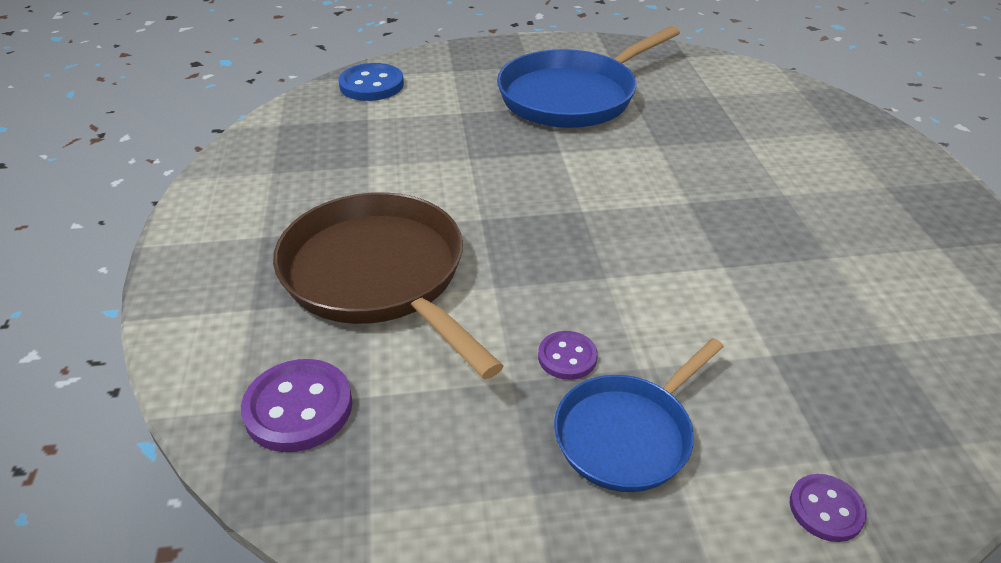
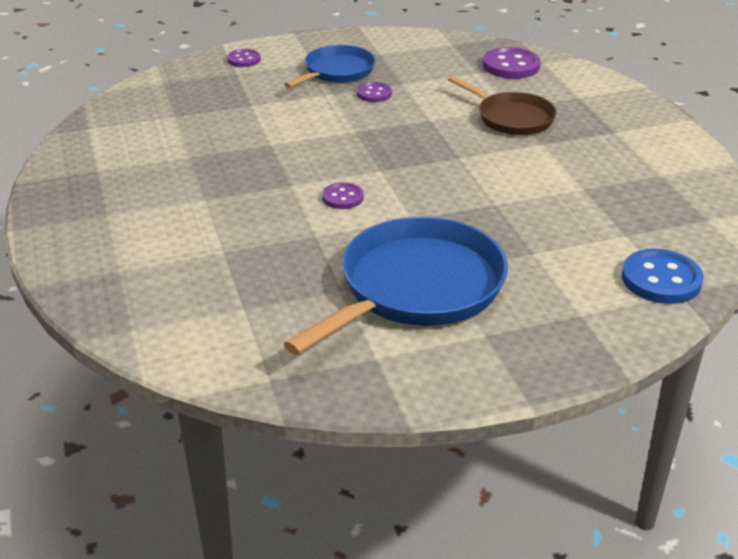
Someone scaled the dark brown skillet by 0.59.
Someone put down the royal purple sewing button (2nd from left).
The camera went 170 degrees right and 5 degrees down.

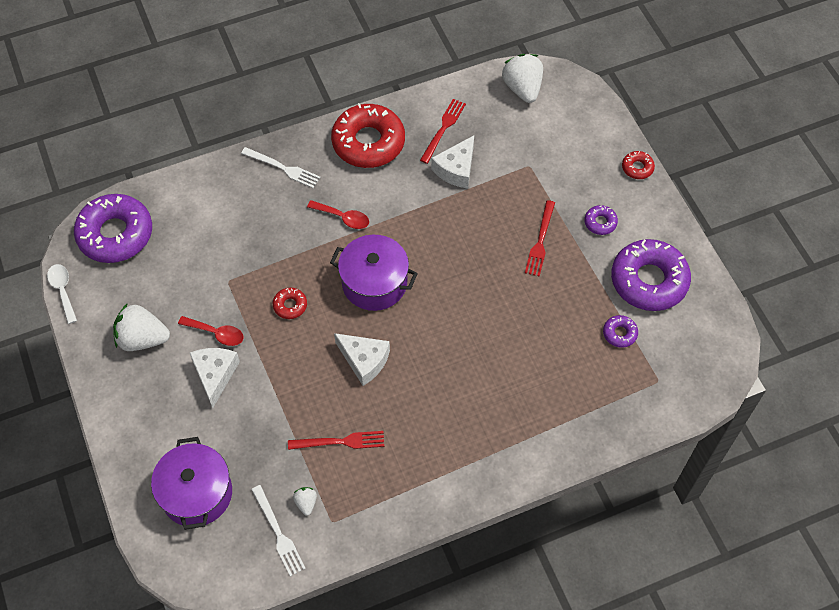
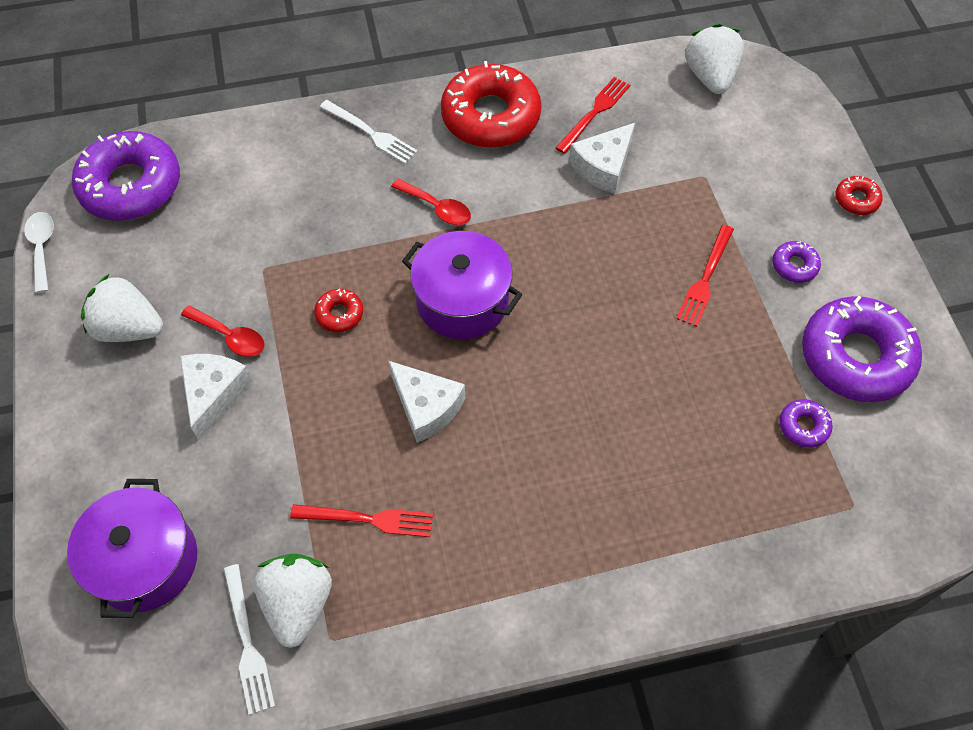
Someone scaled the pure white strawberry (2nd from left) by 2.11.
The camera went 10 degrees right and 0 degrees up.

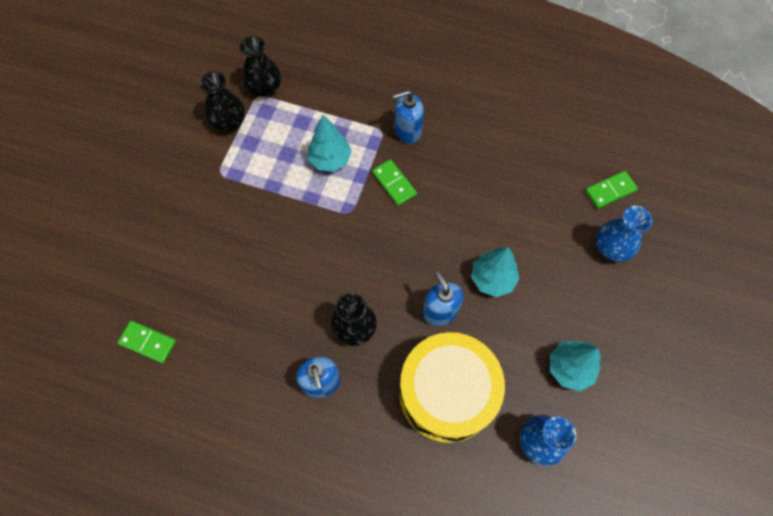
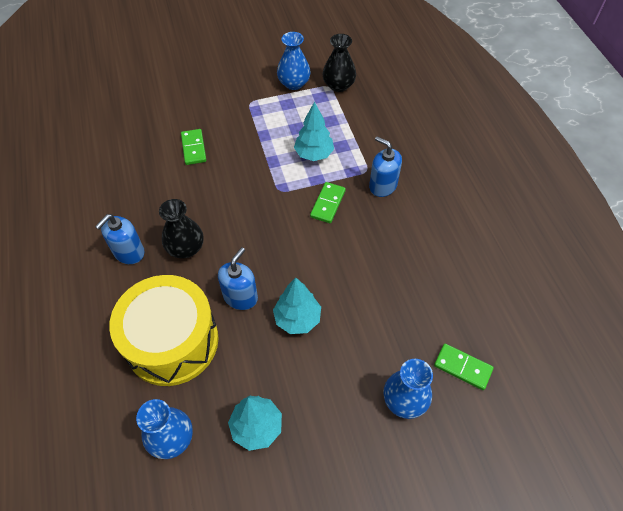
Someone repainted the ebony flower vase (1st from left), which became the cobalt flower vase (2nd from left).
Someone carried the green domino tile (1st from left).
The camera went 55 degrees right and 10 degrees down.

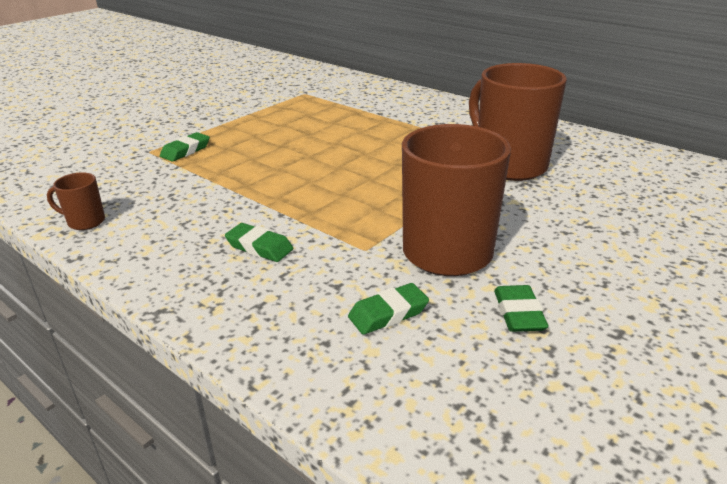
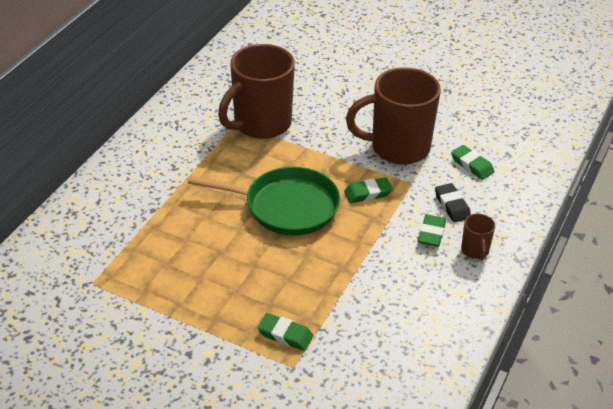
Someone carried the dark brown tea mug (1st from left in the first image).
Someone carried the green gum eraser (4th from left in the first image).
Someone put down the green skillet.
Someone put down the ebony gum eraser.
The camera went 105 degrees left and 10 degrees up.

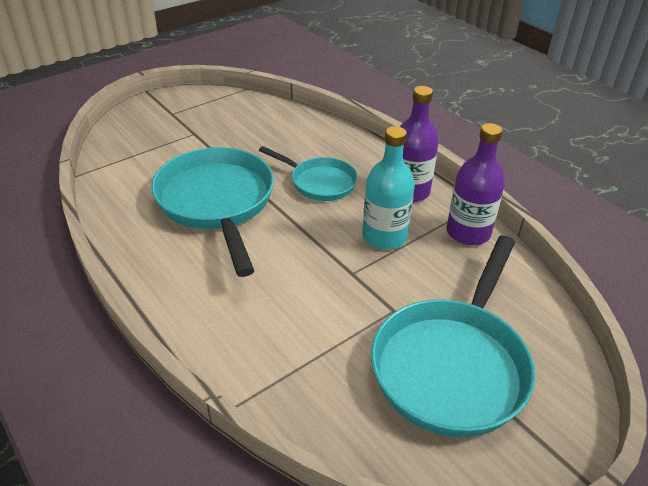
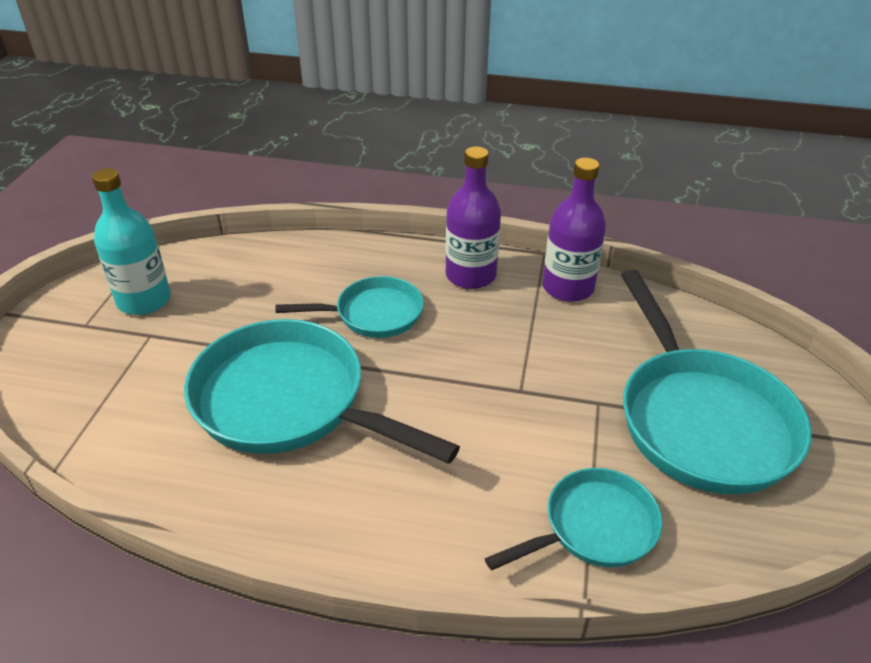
Someone carried the teal flask.
Someone put down the teal skillet (3rd from left).
The camera went 40 degrees left and 0 degrees up.

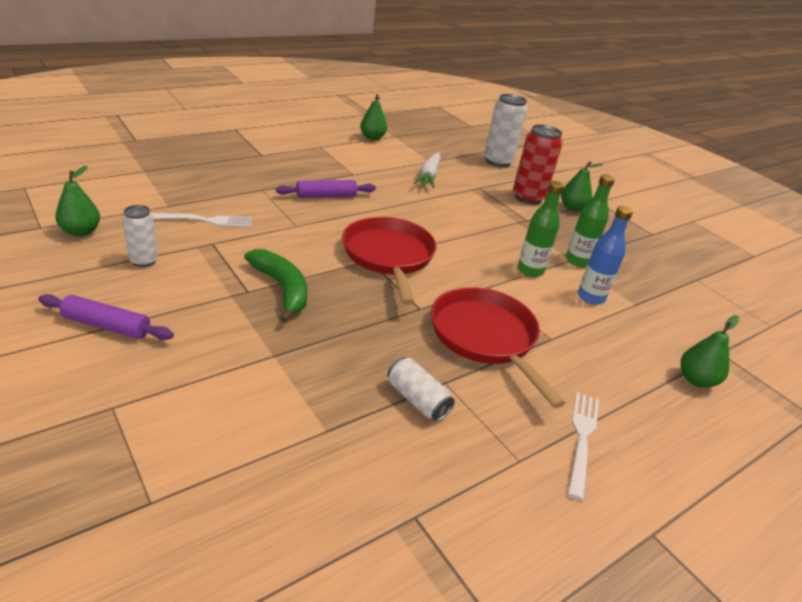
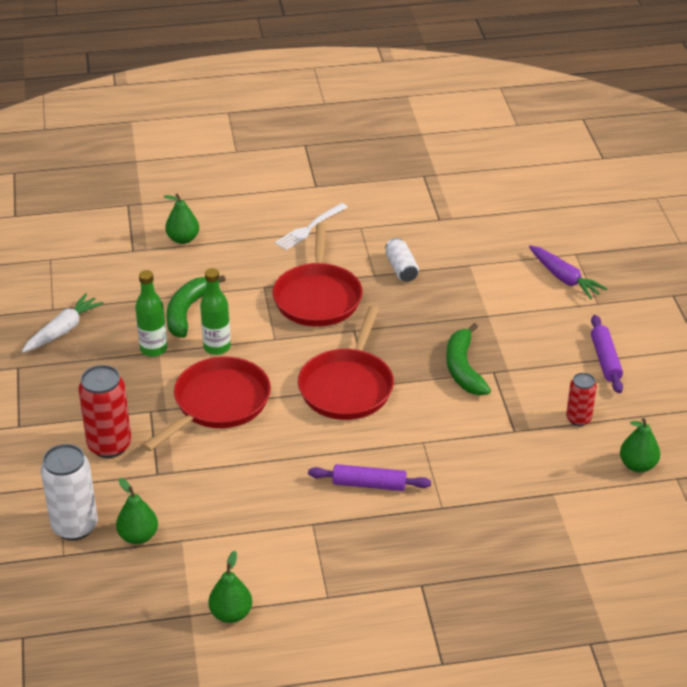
Someone carried the pure white carrot.
Someone carried the green toy pear (3rd from left in the first image).
Someone repainted the pure white soda can (1st from left), which became the scarlet soda can (2nd from left).
Someone swapped the cobalt flask for the green banana (1st from left).
Someone took away the pure white table fork (1st from left).
Someone rotated the royal purple rolling pin (1st from left in the first image) by 45 degrees clockwise.
Someone put down the royal purple carrot.
Someone put down the scarlet skillet (1st from left).
The camera went 150 degrees left and 5 degrees up.

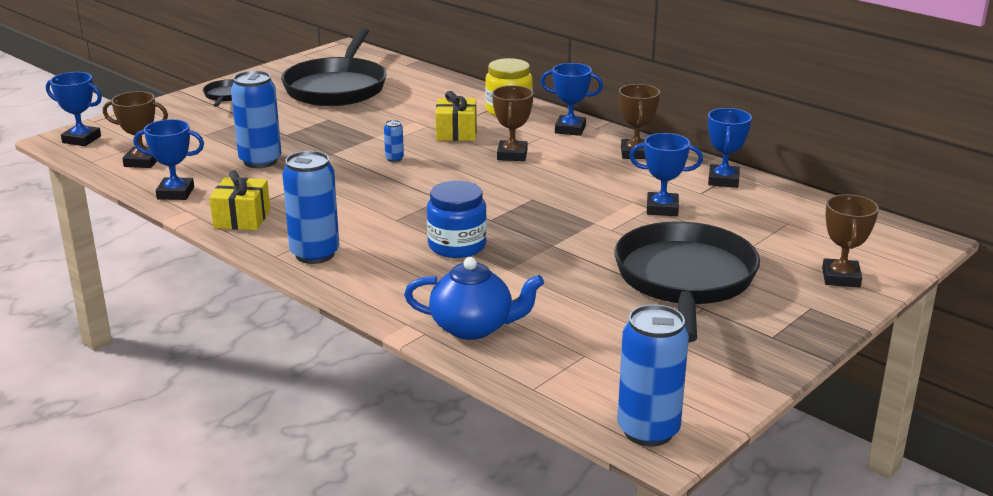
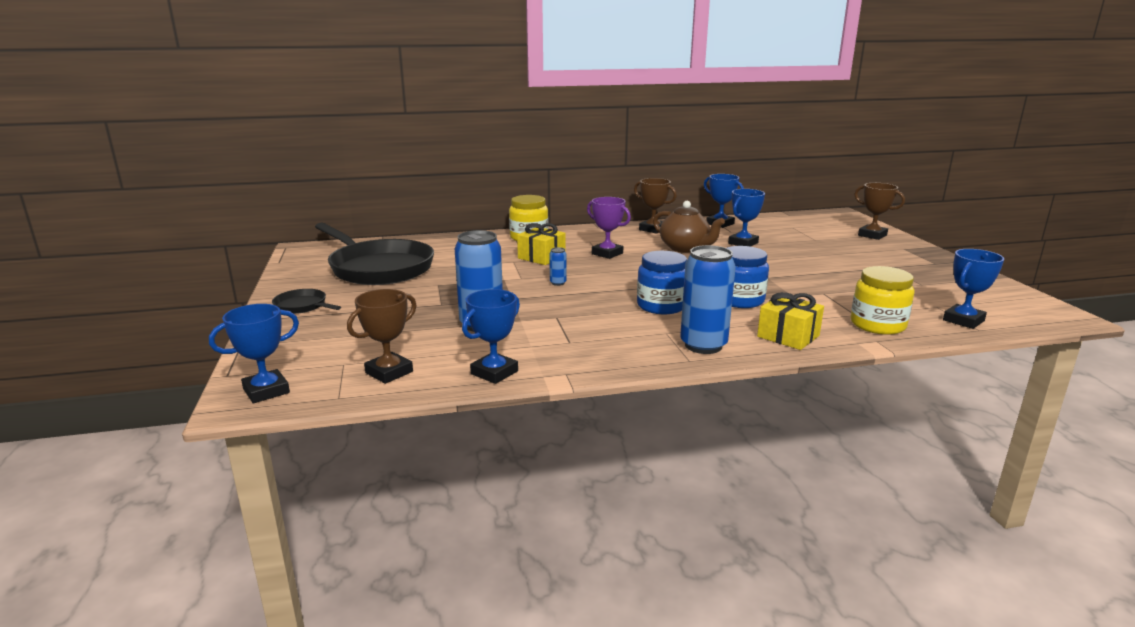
Someone carried the cobalt trophy (3rd from left in the first image).
Someone repainted the dark brown trophy (2nd from left), which became the royal purple trophy.
Someone carried the yellow gift (1st from left in the first image).
Someone took away the ebony skillet (3rd from left).
Someone swapped the cobalt tea pot for the yellow jam jar (2nd from left).
Someone took away the cobalt soda can (4th from left).
Someone put down the dark brown tea pot.
Someone put down the cobalt jam jar (1st from left).
The camera went 55 degrees left and 5 degrees down.

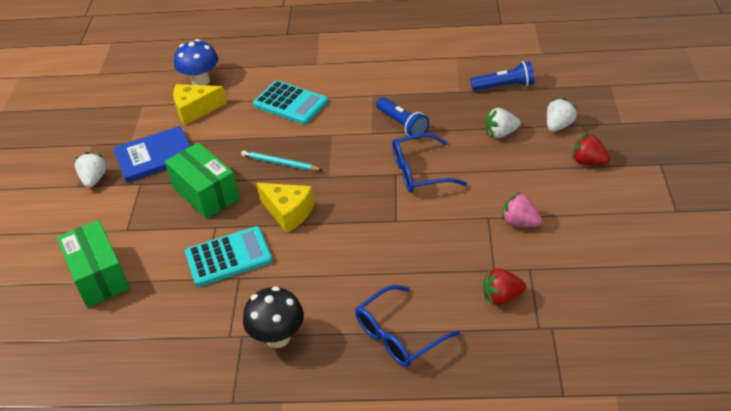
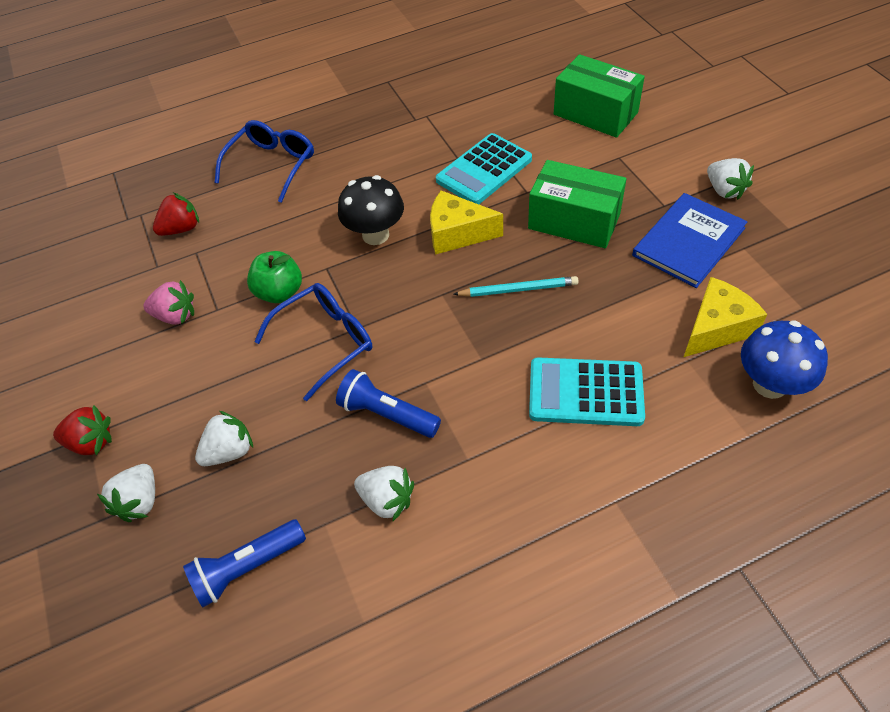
Someone carried the ebony toadstool.
Someone put down the green toy apple.
Someone put down the pure white strawberry (3rd from left).
The camera went 155 degrees right and 10 degrees up.

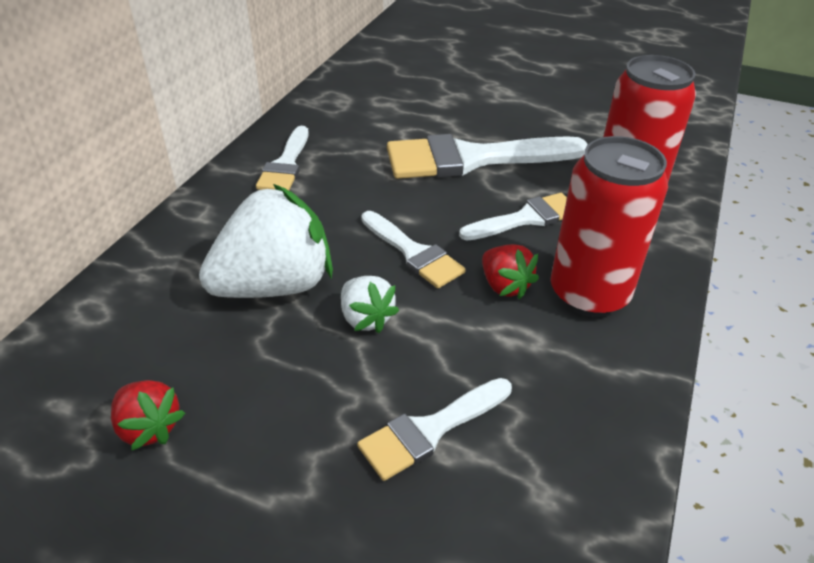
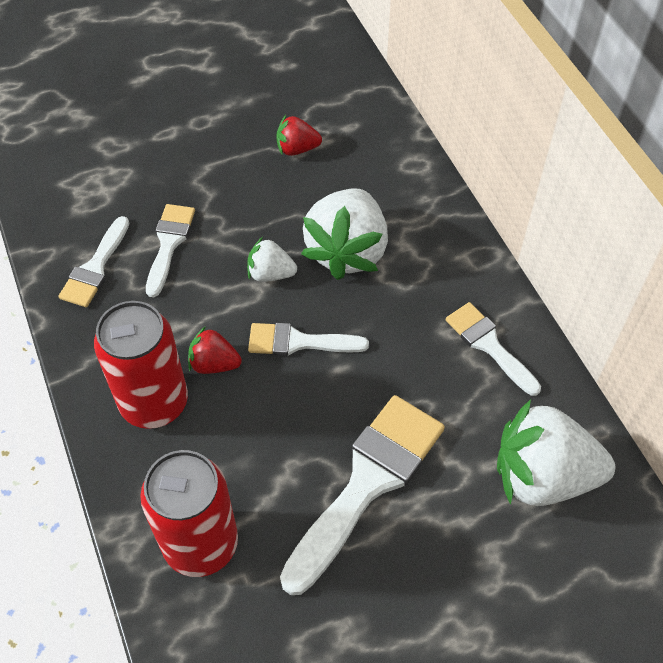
Someone carried the pure white paintbrush (5th from left in the first image).
Someone put down the pure white strawberry (3rd from left).
The camera went 135 degrees right and 15 degrees up.

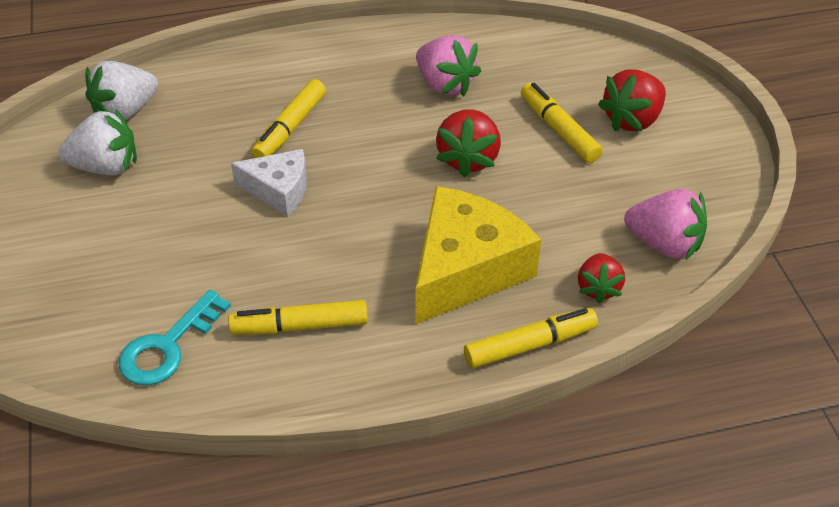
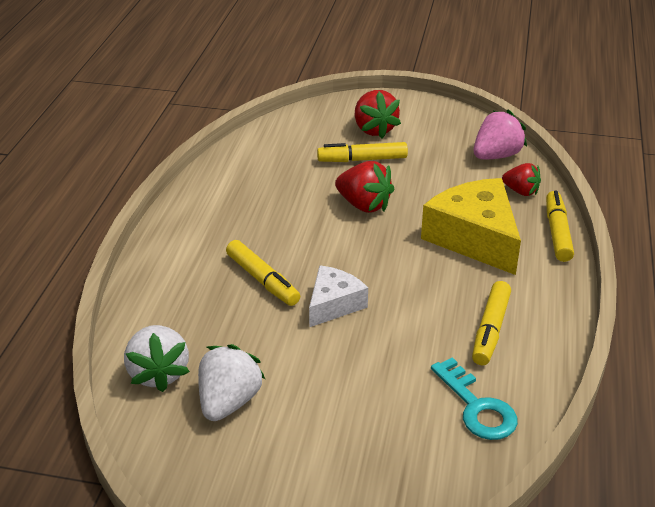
Someone took away the rosy strawberry (1st from left).
The camera went 65 degrees left and 10 degrees down.

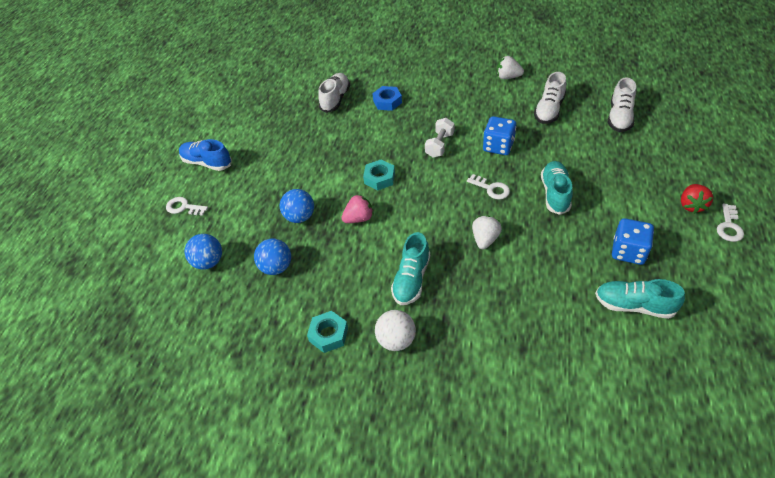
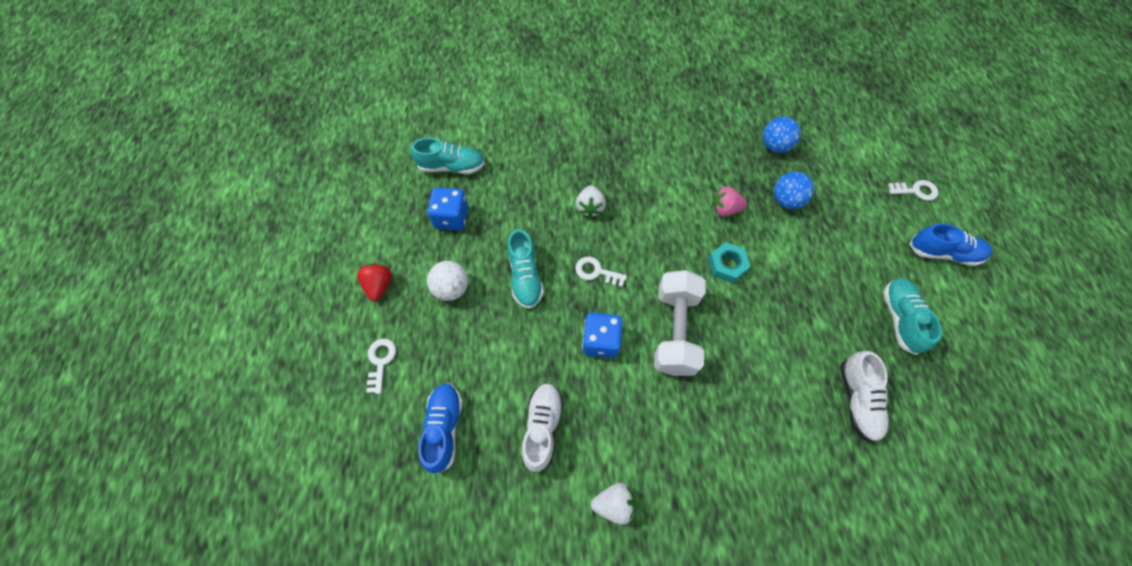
Someone repainted the pure white lace-up shoe (3rd from left), which became the cobalt lace-up shoe (1st from left).
Someone took away the cobalt nut.
Someone scaled the pure white hand weight by 1.76.
Someone rotated the rosy strawberry by 45 degrees clockwise.
Someone carried the pure white latchkey (3rd from left in the first image).
Someone carried the teal lace-up shoe (1st from left in the first image).
Someone took away the cobalt sphere (1st from left).
Someone carried the pure white sphere.
Someone took away the teal nut (1st from left).
The camera went 160 degrees right and 15 degrees up.

